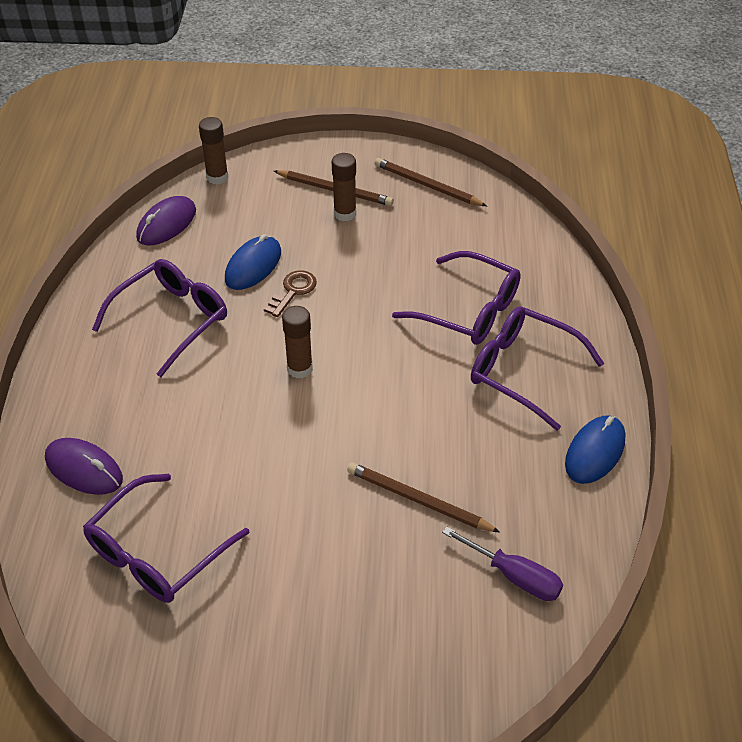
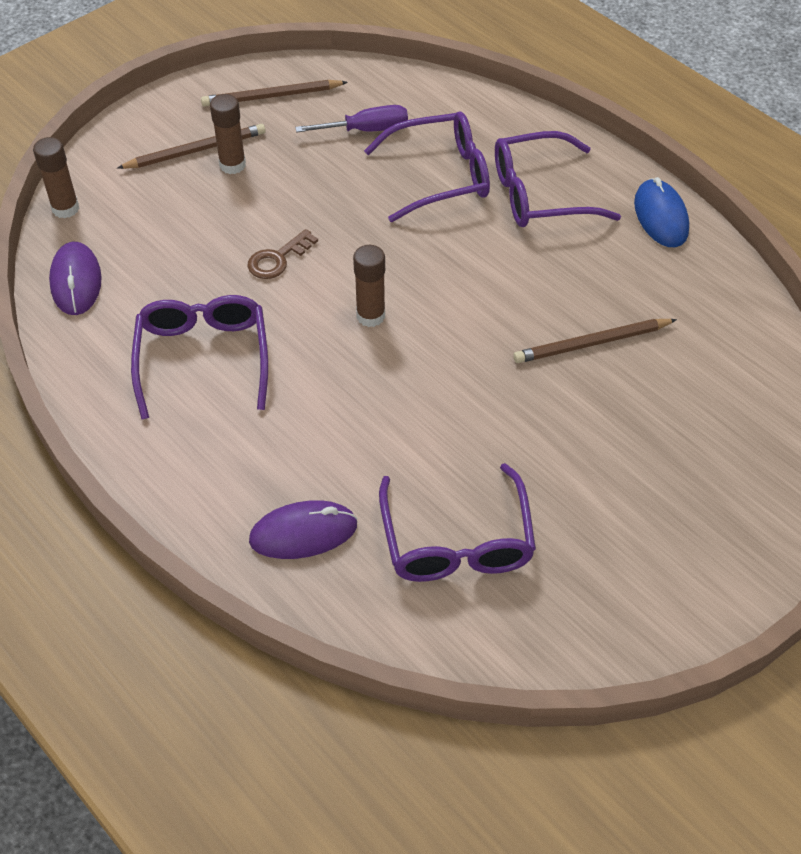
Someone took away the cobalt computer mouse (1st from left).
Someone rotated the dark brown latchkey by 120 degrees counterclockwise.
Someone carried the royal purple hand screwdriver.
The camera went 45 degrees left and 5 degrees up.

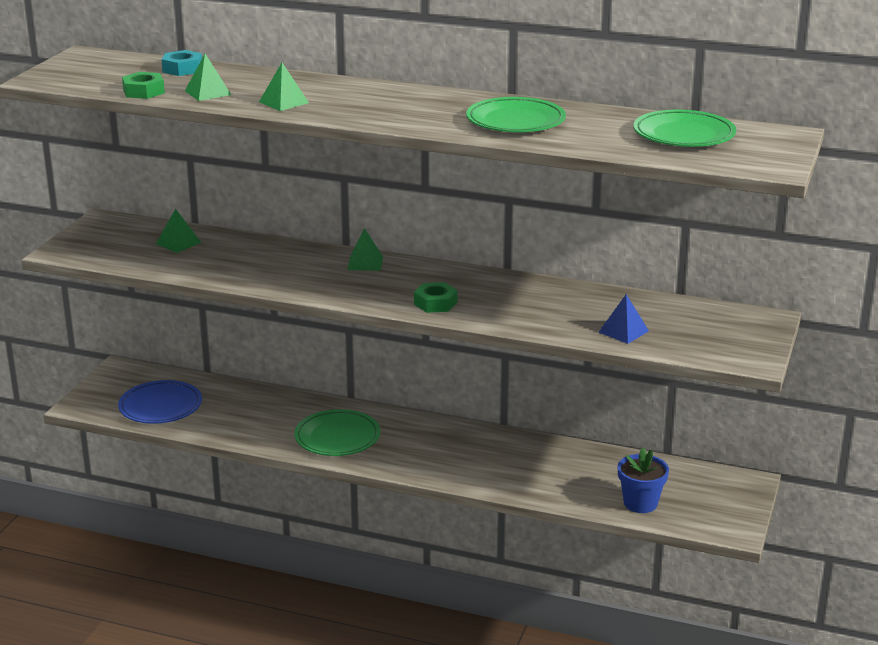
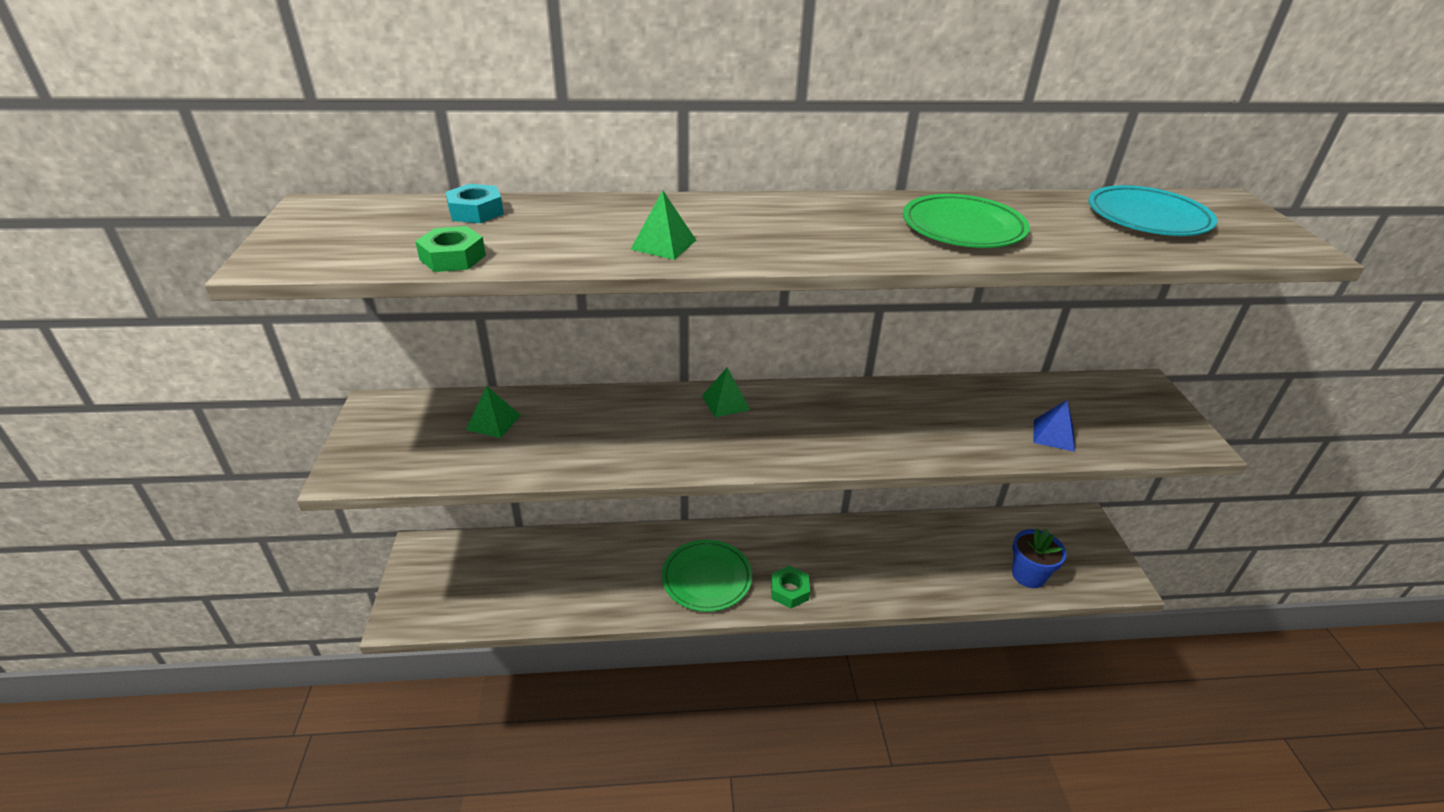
Someone took away the green pyramid (2nd from left).
Someone repainted the green dinner plate (3rd from left), which became the teal dinner plate.
Someone carried the green nut (2nd from left).
Someone took away the cobalt dinner plate.
The camera went 25 degrees left and 10 degrees up.

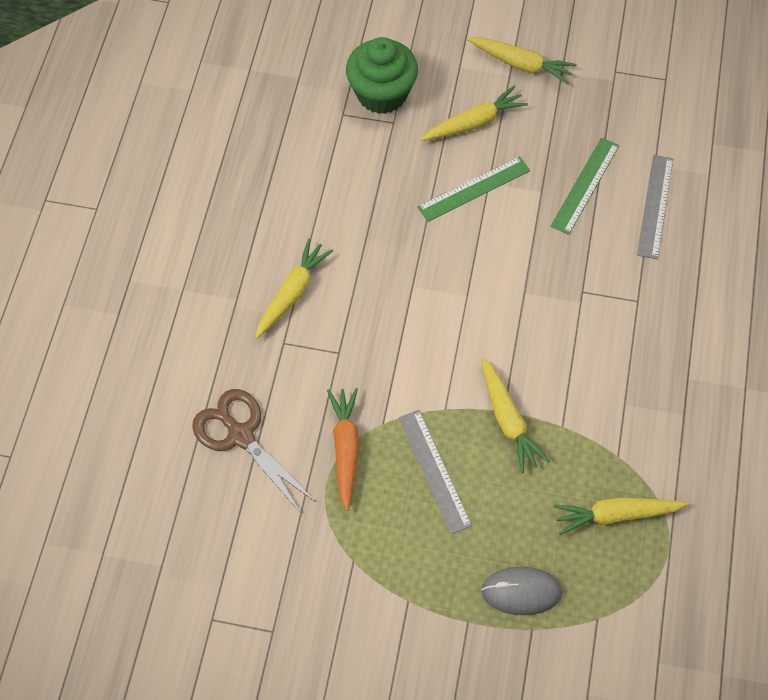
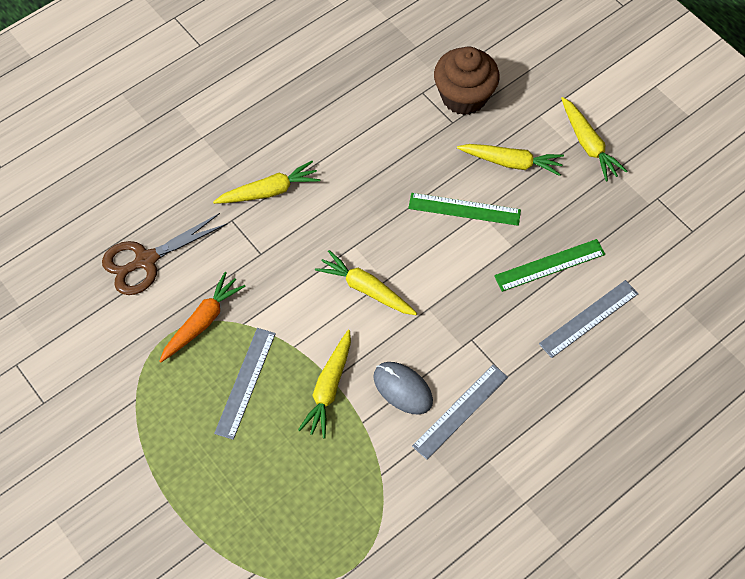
Someone repainted the green cupcake, which became the dark brown cupcake.
Someone rotated the dark brown pair of scissors by 120 degrees counterclockwise.
Someone carried the yellow carrot (5th from left in the first image).
Someone carried the grey computer mouse.
Someone put down the grey ruler (2nd from left).
The camera went 40 degrees right and 0 degrees up.

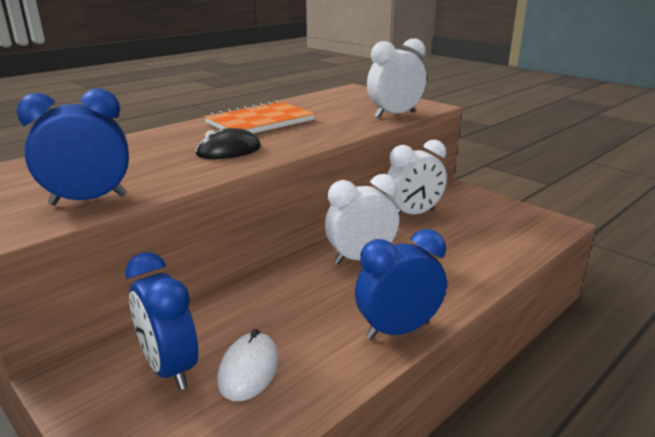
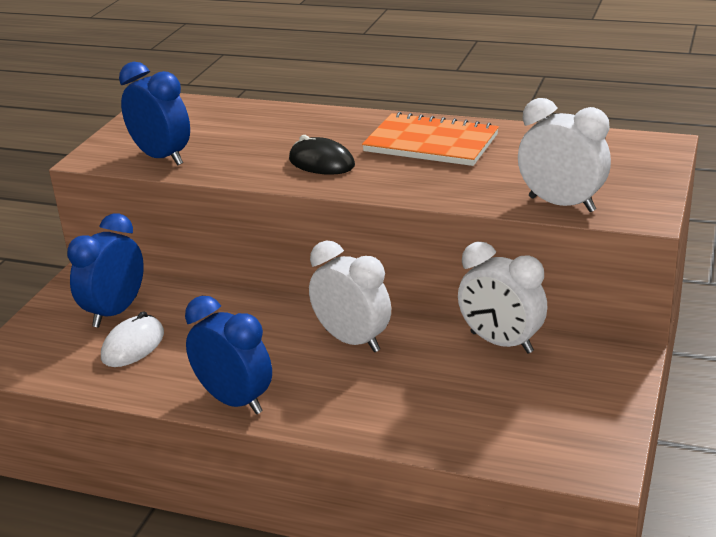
Someone rotated the pure white computer mouse by 45 degrees counterclockwise.
The camera went 65 degrees right and 5 degrees up.

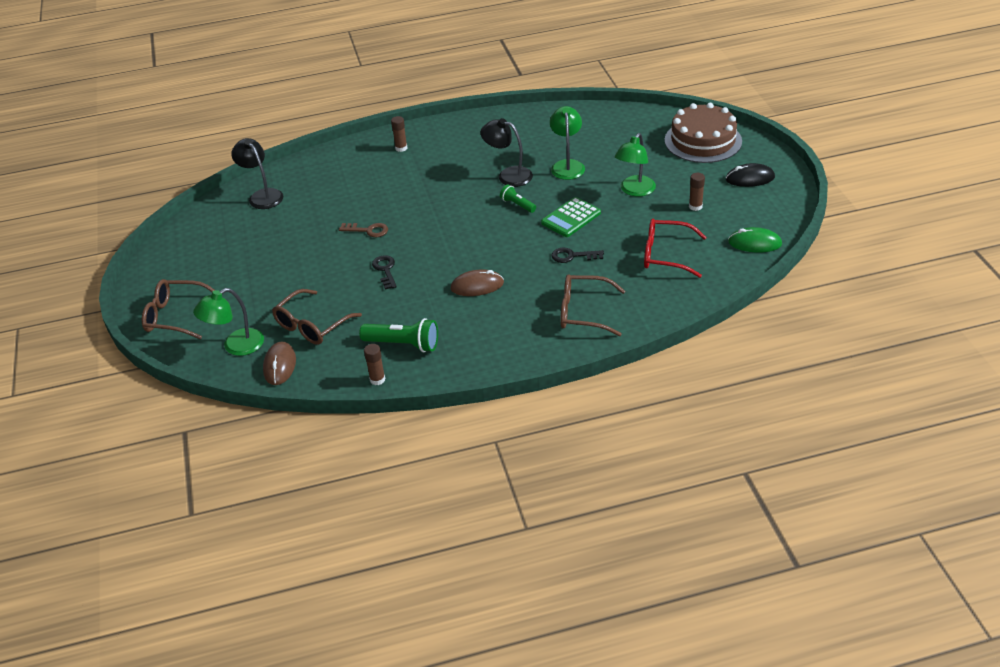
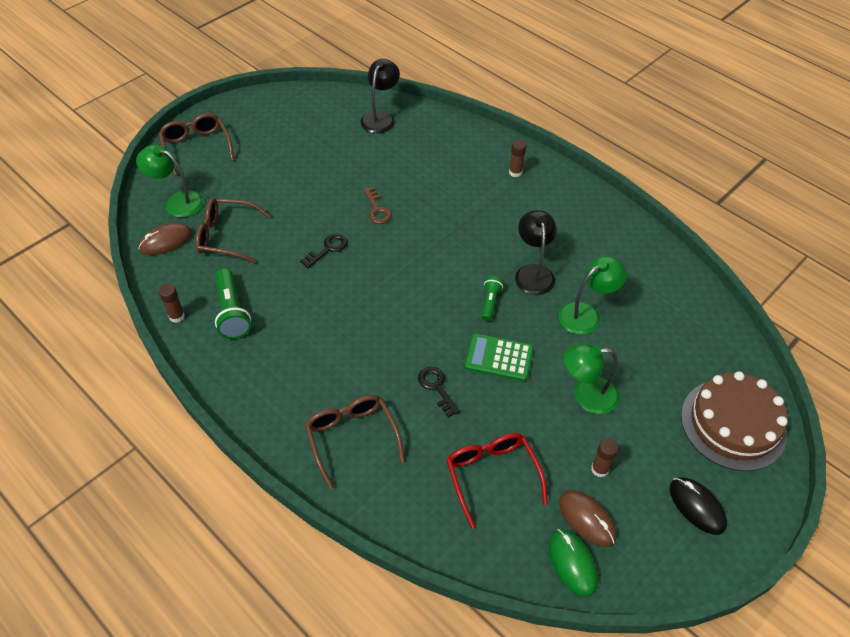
Someone carried the dark brown computer mouse (2nd from left).
The camera went 55 degrees right and 10 degrees up.

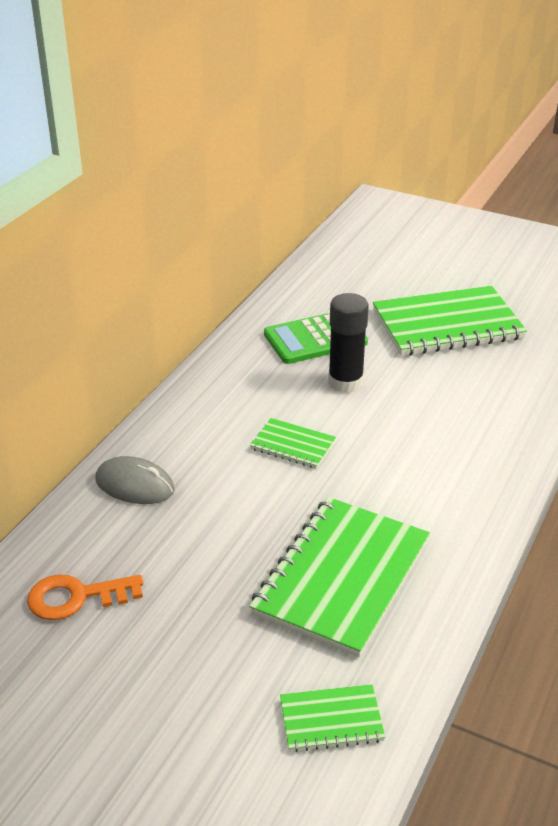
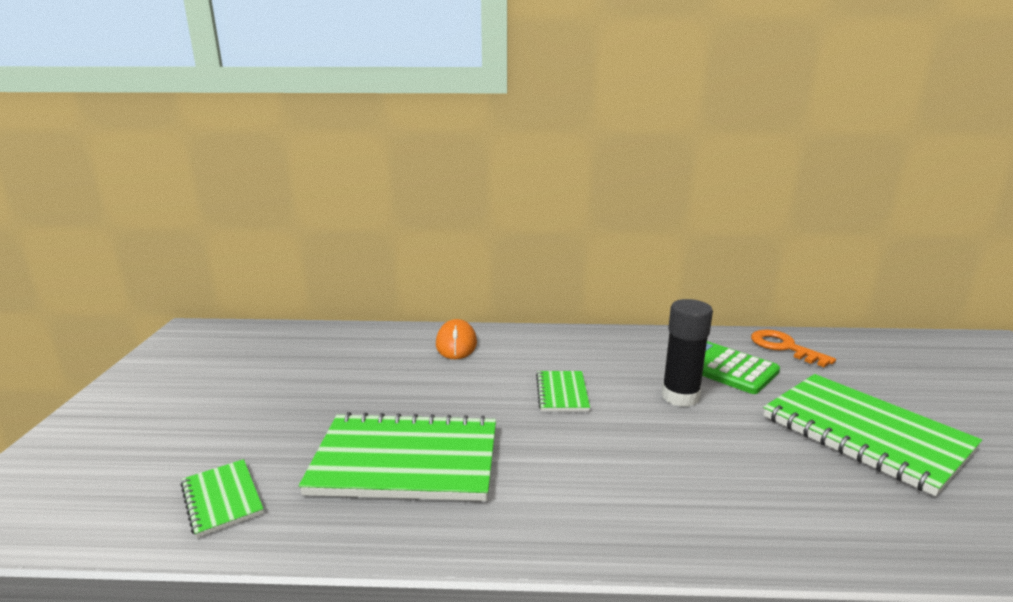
Someone repainted the grey computer mouse, which became the orange-coloured computer mouse.
Someone carried the orange-coloured latchkey.
The camera went 65 degrees right and 15 degrees down.

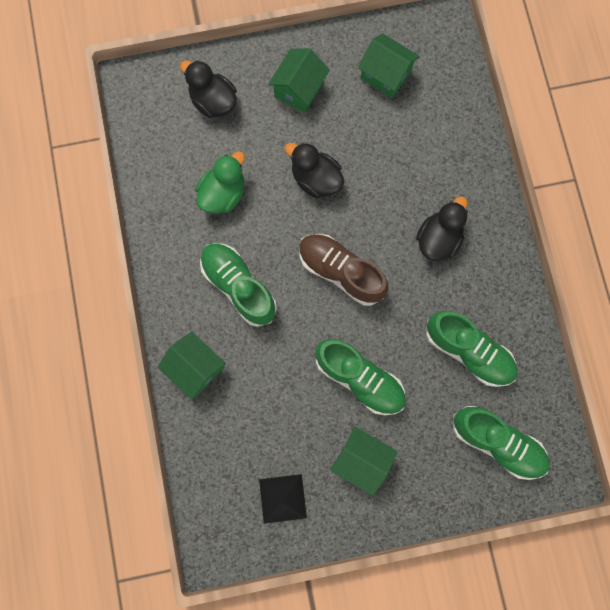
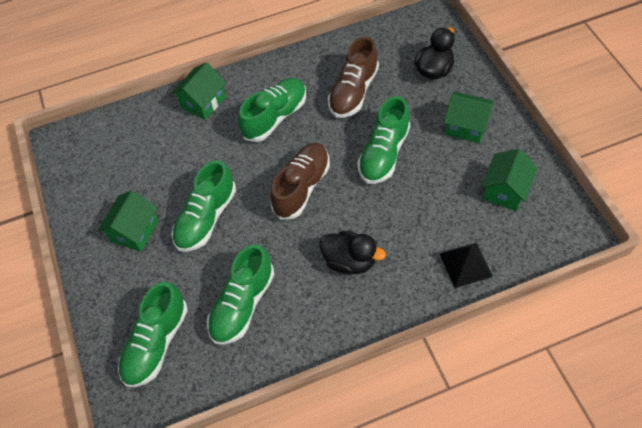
Someone swapped the ebony rubber duck (2nd from left) for the green lace-up shoe (5th from left).
Someone swapped the green rubber duck for the dark brown lace-up shoe (2nd from left).
Someone carried the ebony pyramid.
The camera went 85 degrees right and 20 degrees down.

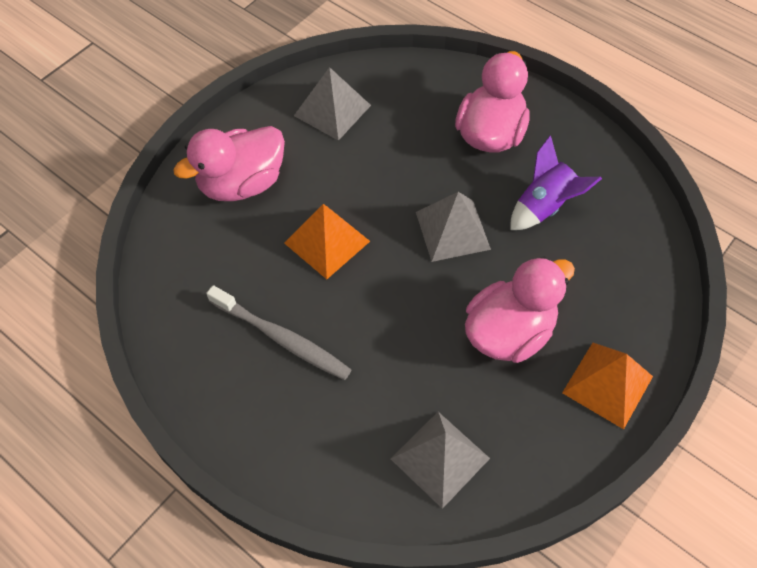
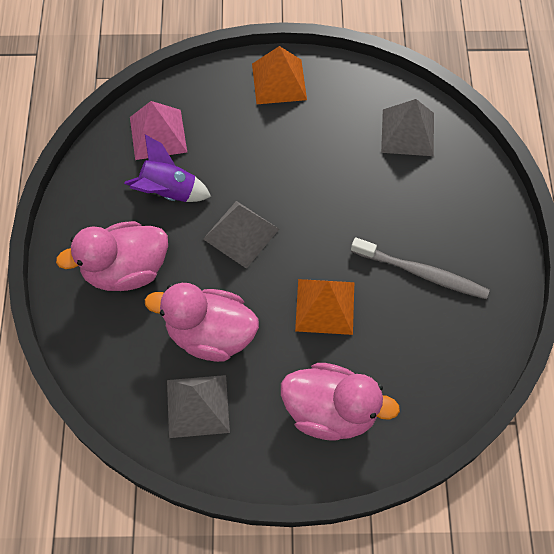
Someone carried the rosy rubber duck (3rd from left in the first image).
Someone rotated the grey tooth brush by 120 degrees clockwise.
Someone put down the rosy pyramid.
The camera went 130 degrees left and 5 degrees up.

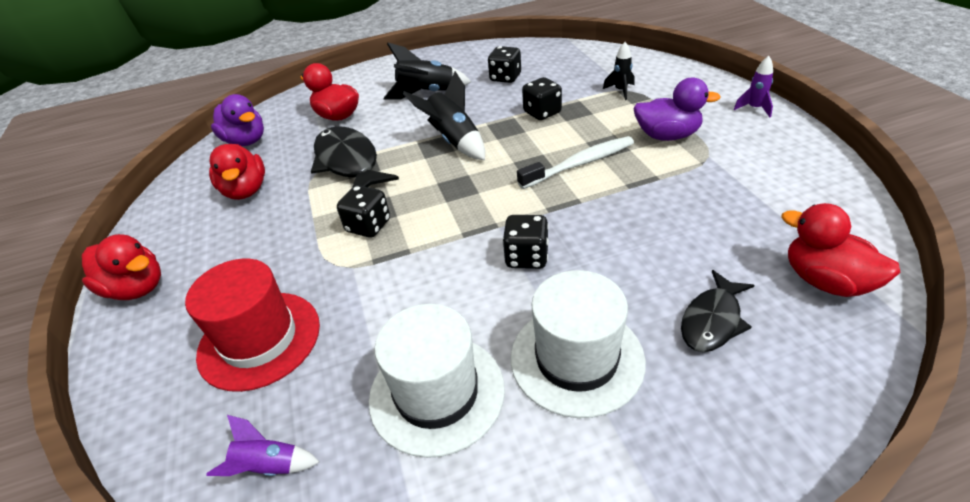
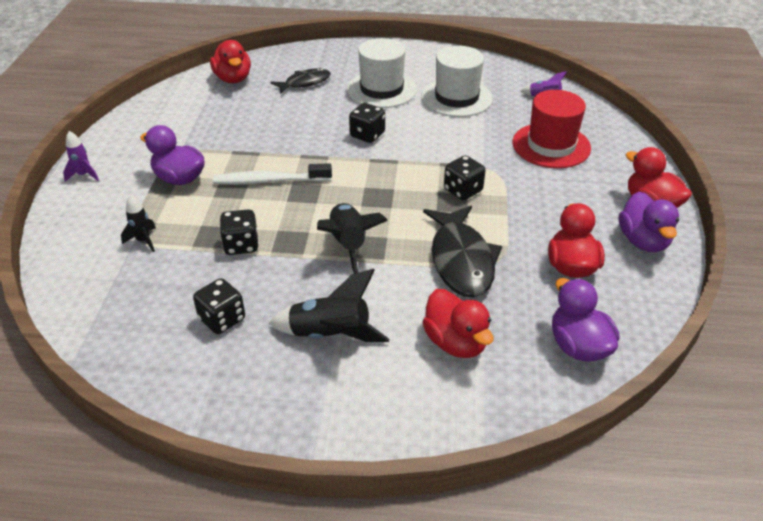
Someone put down the royal purple rubber duck (3rd from left).
The camera went 160 degrees left and 0 degrees up.

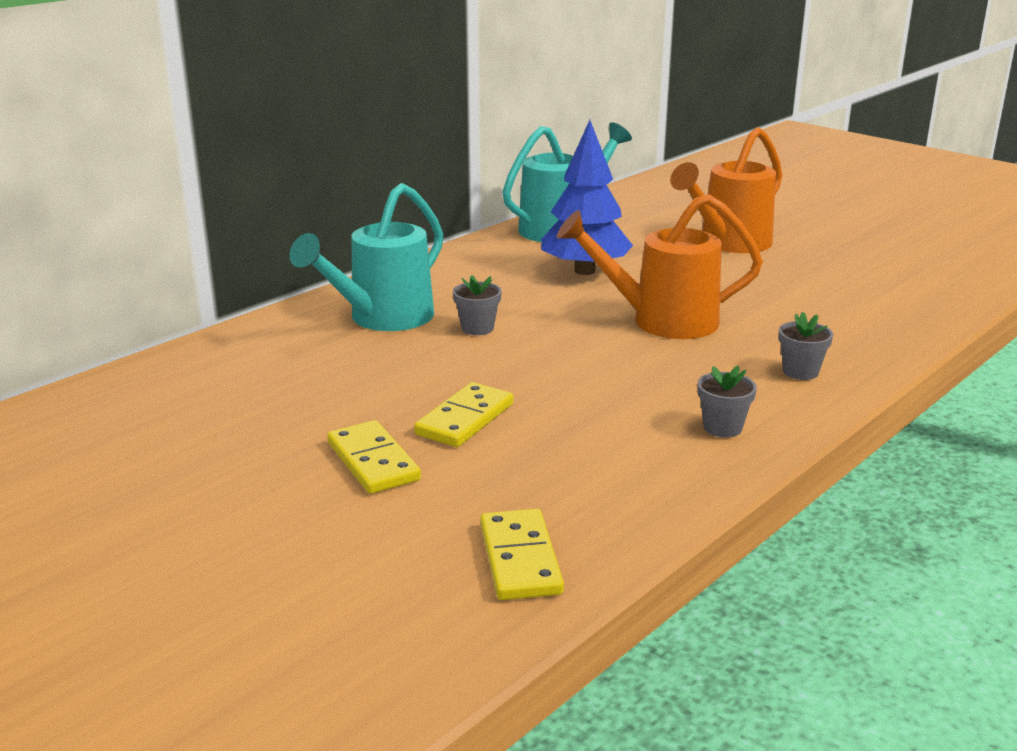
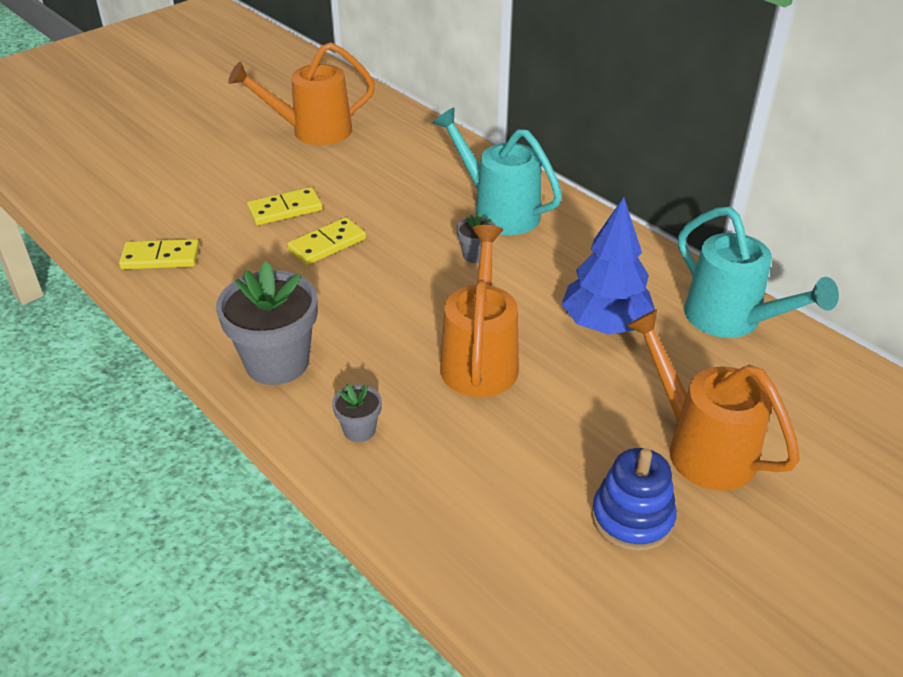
Someone scaled the grey flower pot (2nd from left in the first image) by 2.12.
Someone rotated the yellow domino tile (2nd from left in the first image) by 75 degrees counterclockwise.
Someone put down the orange-coloured watering can (1st from left).
Someone put down the cobalt stacking rings.
The camera went 95 degrees right and 15 degrees up.

